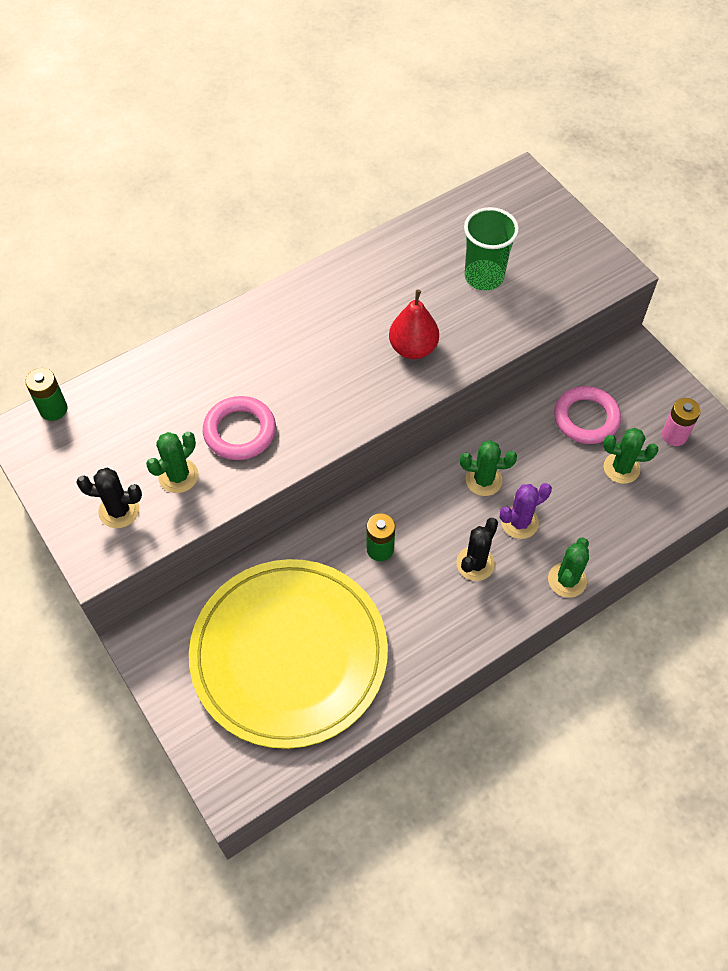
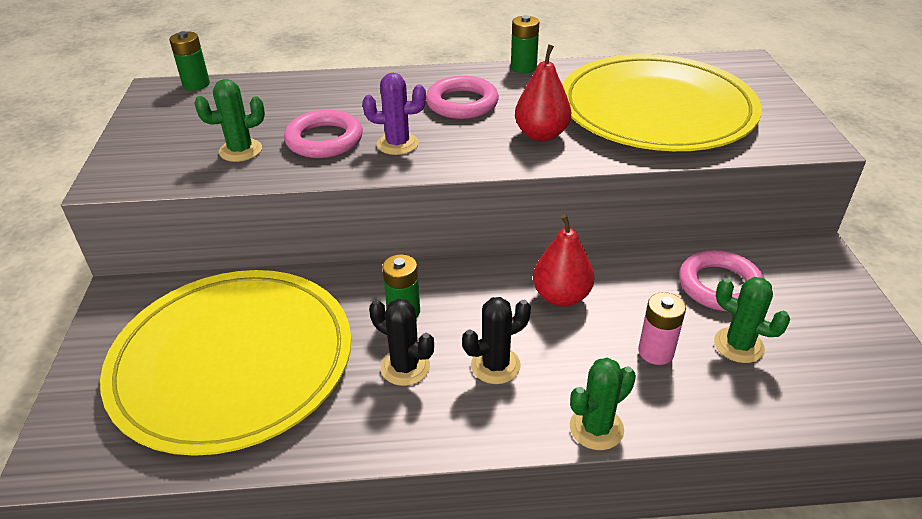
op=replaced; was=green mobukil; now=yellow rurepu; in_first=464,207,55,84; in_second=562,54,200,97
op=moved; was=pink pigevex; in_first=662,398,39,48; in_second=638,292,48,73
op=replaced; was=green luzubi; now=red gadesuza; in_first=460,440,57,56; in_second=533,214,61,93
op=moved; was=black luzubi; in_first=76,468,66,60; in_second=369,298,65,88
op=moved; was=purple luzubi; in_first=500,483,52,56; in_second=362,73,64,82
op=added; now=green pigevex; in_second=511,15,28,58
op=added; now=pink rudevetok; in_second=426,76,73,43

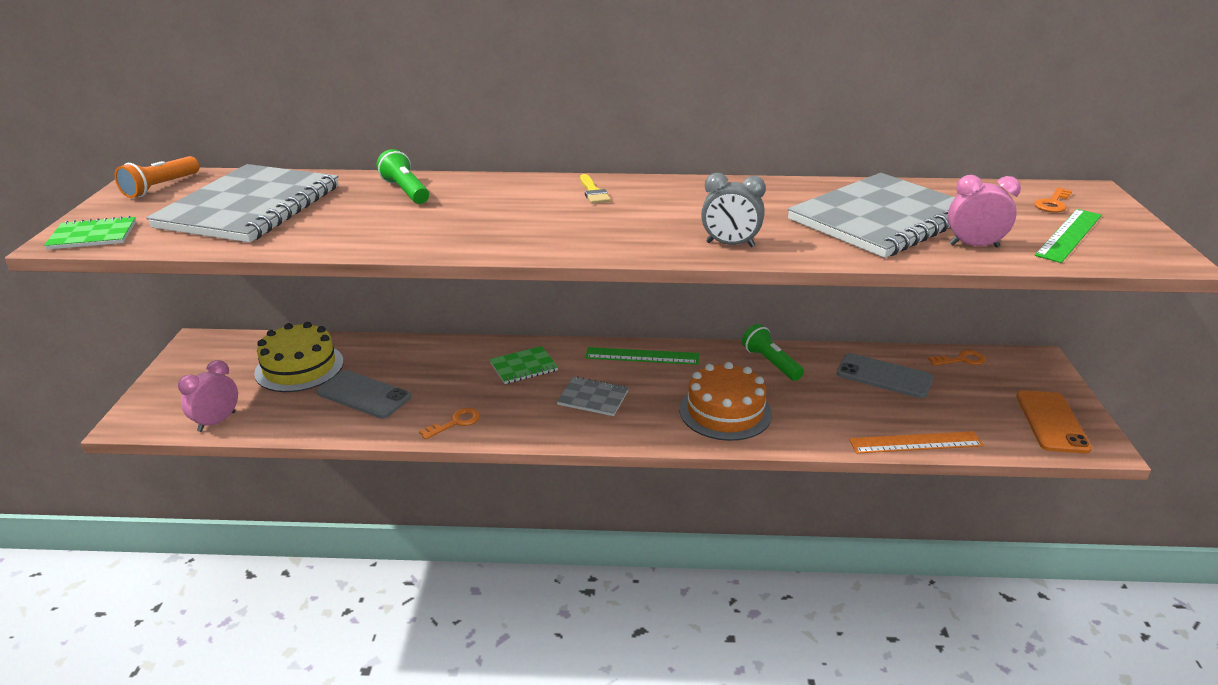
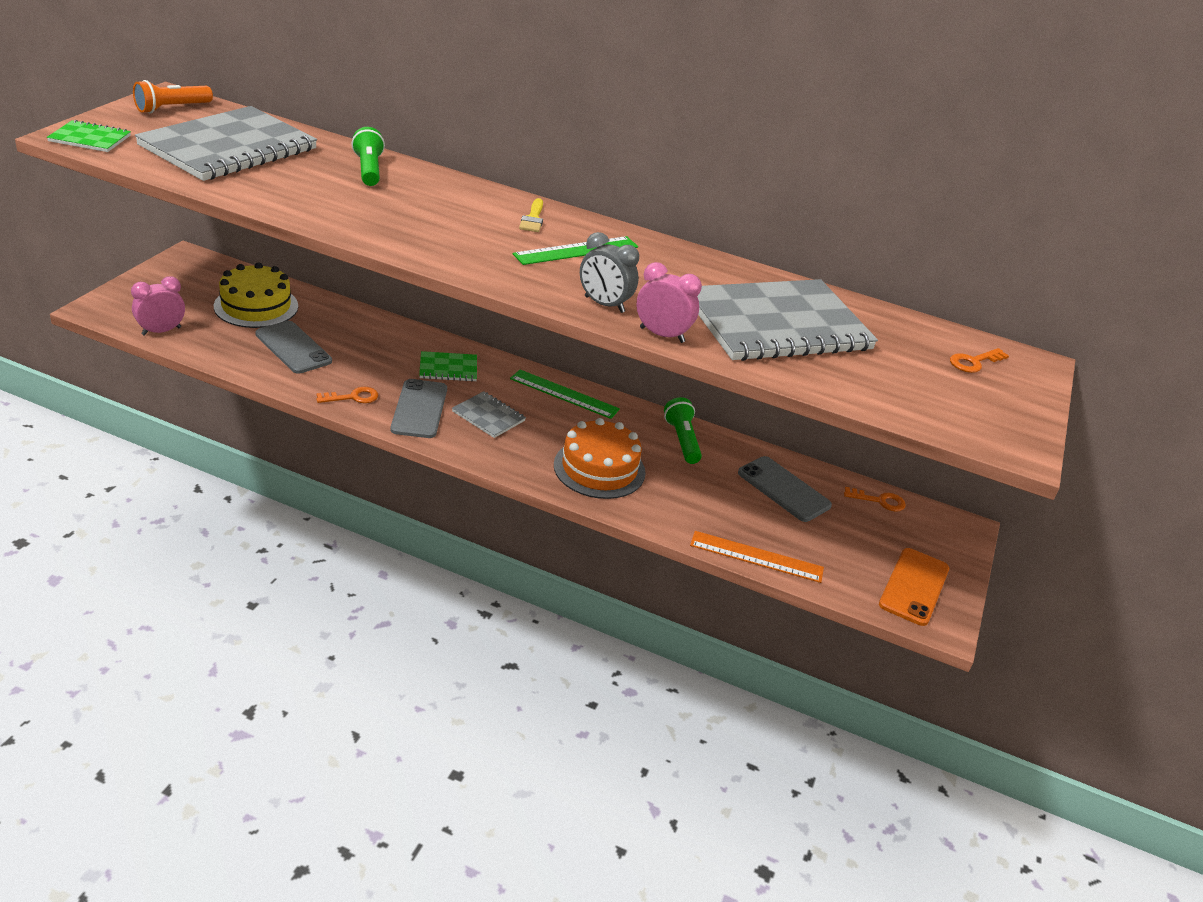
op=moved; was=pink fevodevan; in_first=948,175,73,72; in_second=636,262,66,81
op=moved; was=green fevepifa; in_first=1035,209,67,54; in_second=513,236,125,29
op=added; now=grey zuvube; in_second=391,379,56,59

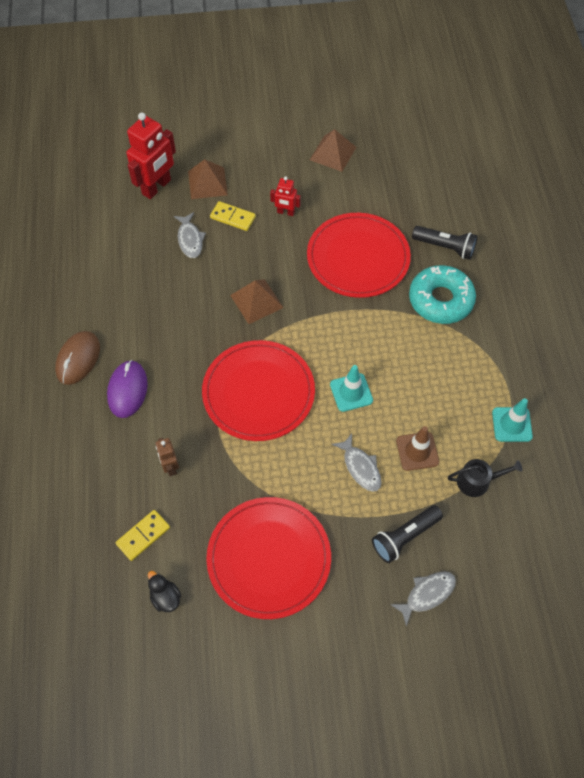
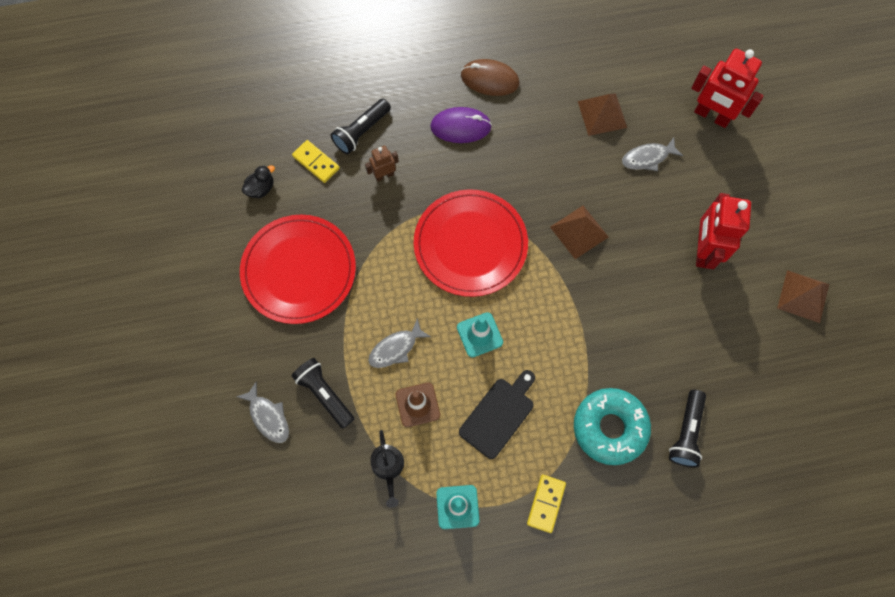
op=moved; was=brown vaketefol; in_first=188,159,40,40; in_second=578,94,49,42
op=resized; was=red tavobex; in_first=270,176,31,40; in_second=696,193,55,76; ratio=1.93
op=moved; was=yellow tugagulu; in_first=210,201,46,30; in_second=527,474,39,59
op=removed; was=red rurepu; in_first=307,213,104,85
op=added; now=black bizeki; in_second=331,99,60,55
op=added; now=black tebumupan; in_second=459,370,76,89

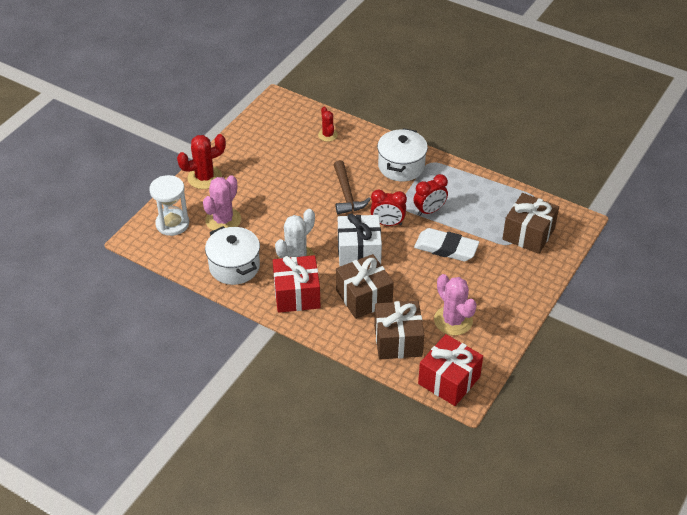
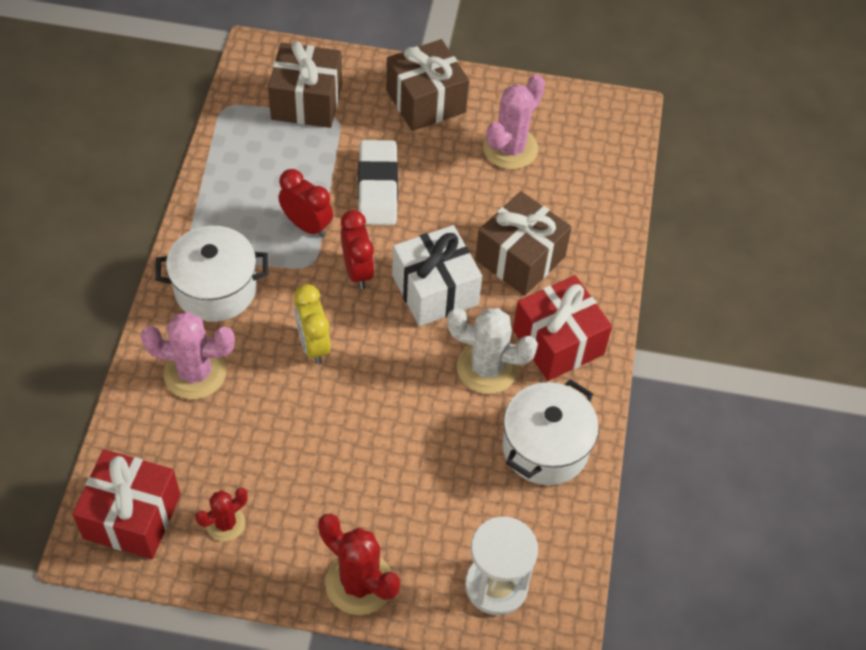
op=moved; was=red luzubi; in_first=318,107,20,35; in_second=196,488,52,53
op=replaced; was=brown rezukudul; now=yellow fevodevan; in_first=334,160,37,54; in_second=294,284,37,81
op=moved; was=pink luzubi; in_first=203,175,38,55; in_second=141,312,94,87
op=moved; was=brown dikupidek; in_first=374,301,50,58; in_second=386,39,83,92
op=moved; was=red dikupidek; in_first=418,334,65,72; in_second=72,449,109,110

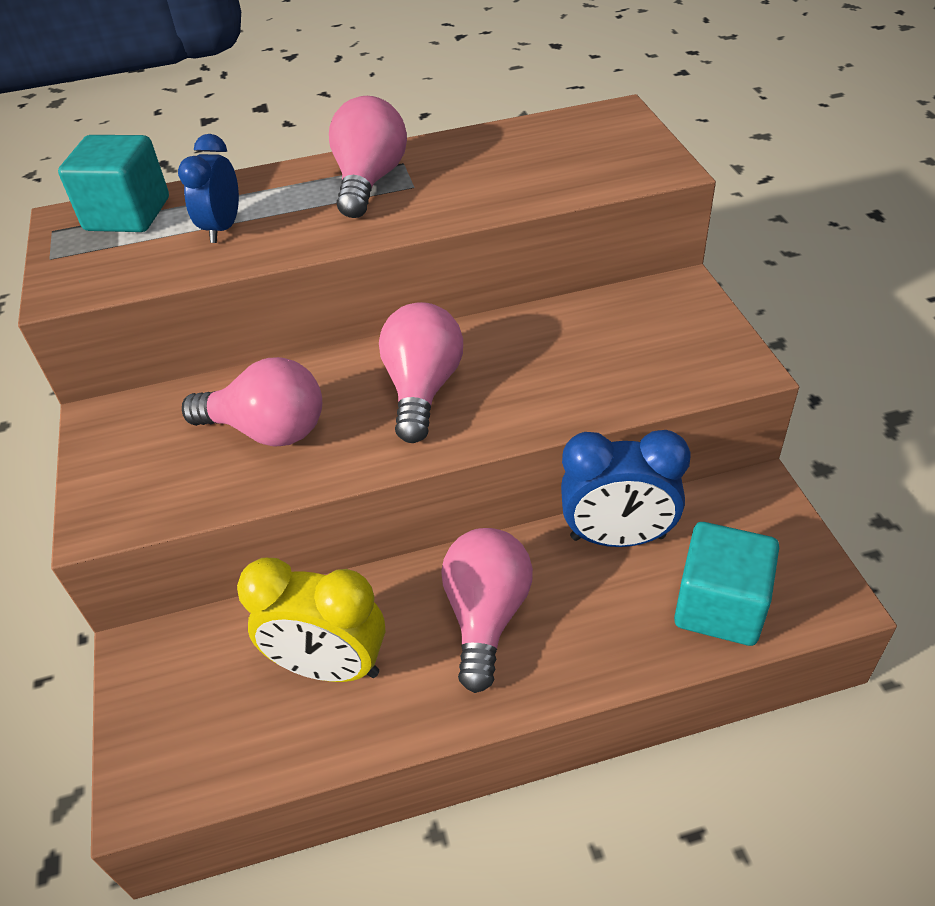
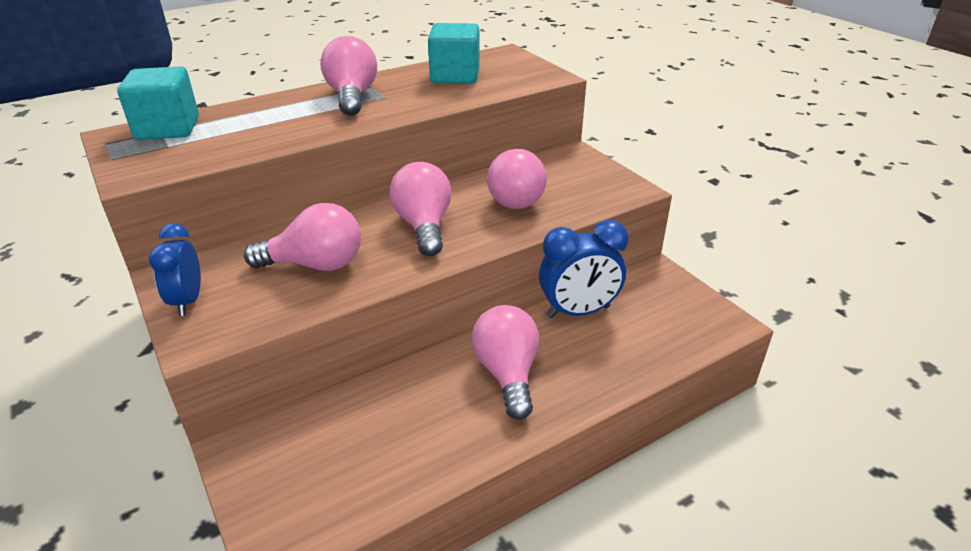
op=moved; was=blue fevodevan; in_first=178,134,61,109; in_second=149,223,52,93
op=moved; was=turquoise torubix; in_first=674,522,105,124; in_second=428,23,52,61
op=removed; was=yellow fevodevan; in_first=237,558,148,124
op=added; now=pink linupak; in_second=487,149,60,60

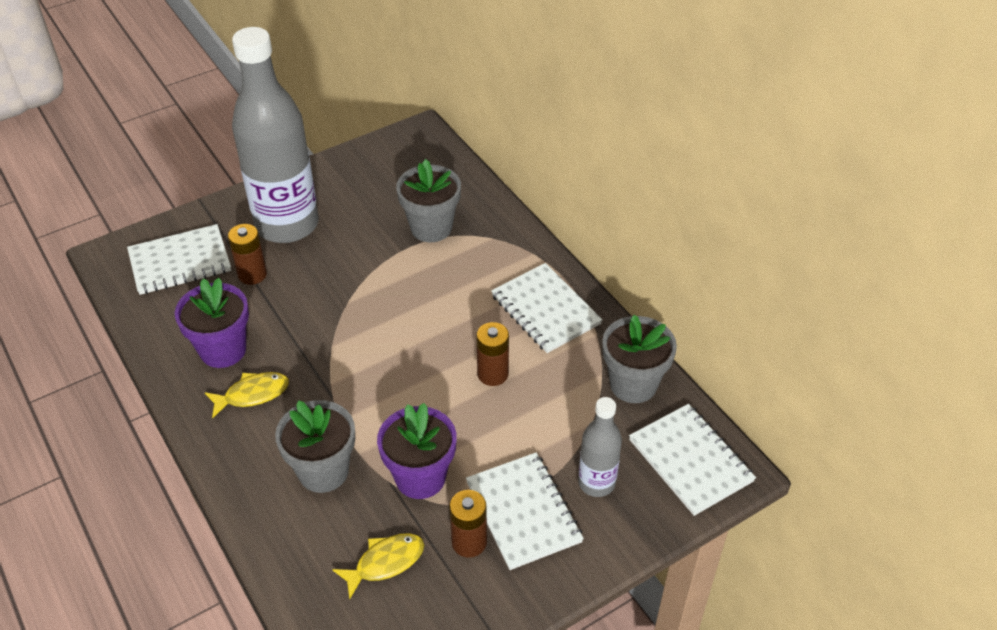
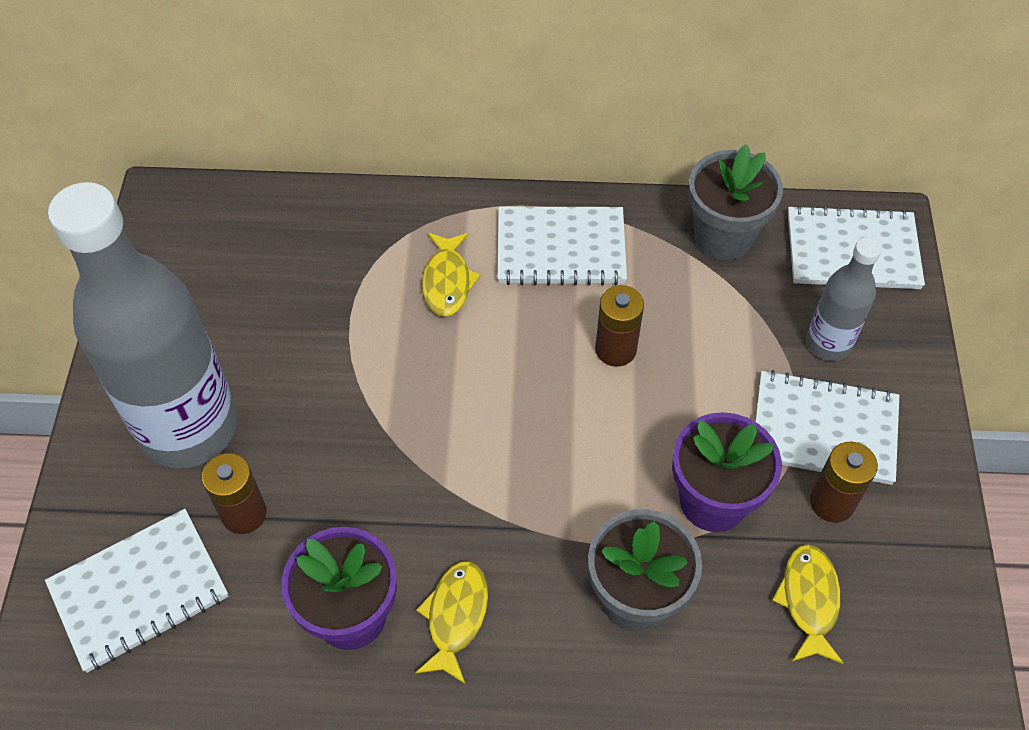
op=removed; was=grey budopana; in_first=396,159,65,83
op=turned; was=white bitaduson; in_first=127,224,104,71; in_second=45,509,184,164; clockwise=45
op=added; now=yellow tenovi; in_second=422,233,59,84

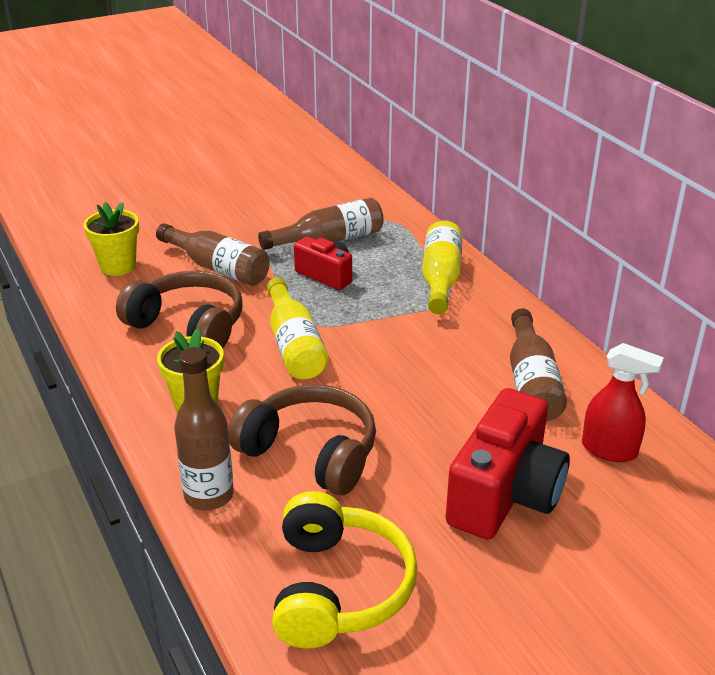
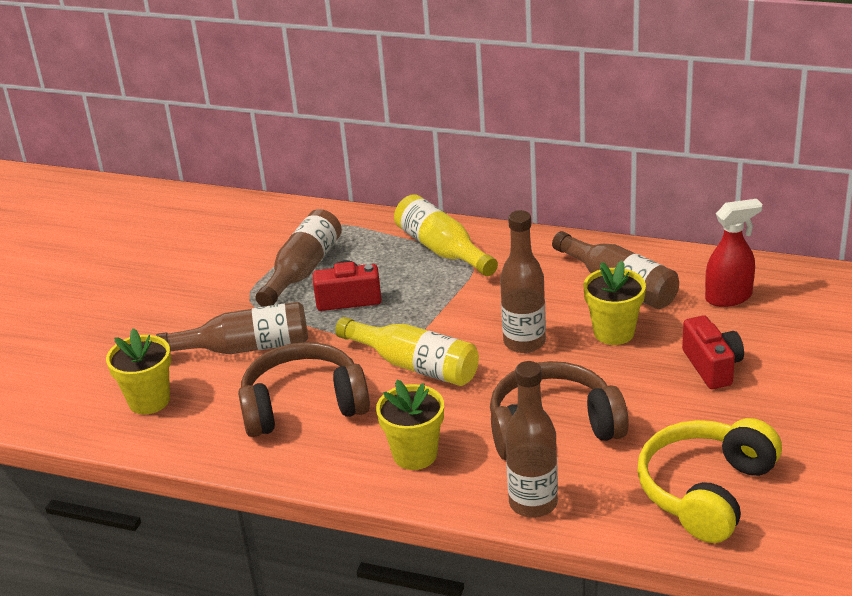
op=resized; was=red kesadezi; in_first=446,388,124,152; in_second=682,315,62,74; ratio=0.57
op=turned; was=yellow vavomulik; in_first=272,491,146,158; in_second=637,418,145,125; clockwise=-105
op=added; now=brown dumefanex; in_second=500,210,46,143
op=added; now=yellow budopana; in_second=583,261,63,84

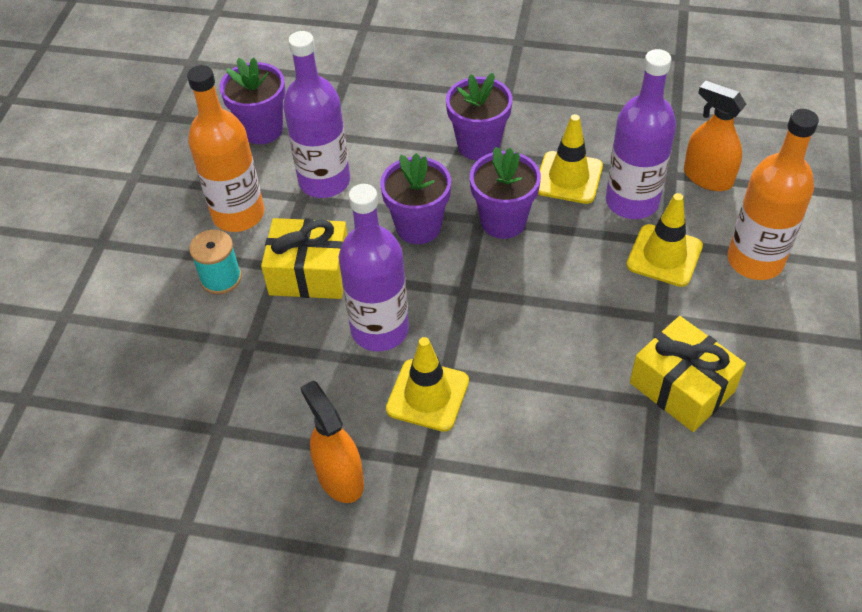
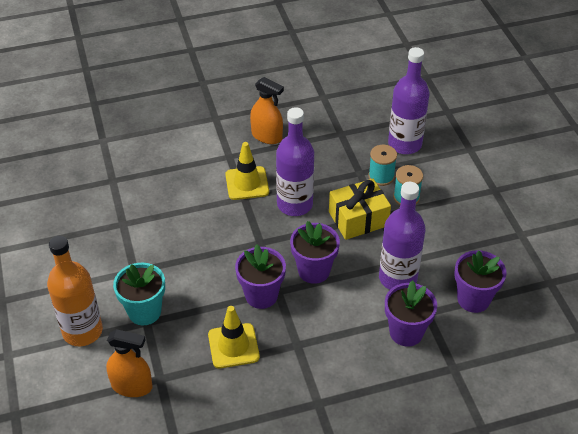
op=moved; was=purple dumefanex; in_first=606,49,70,170; in_second=388,47,41,107
op=removed; was=orange dumefanex; in_first=187,65,77,167
op=moved; was=purple budopana; in_first=446,73,66,87; in_second=385,280,52,67
op=replaced; was=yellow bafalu; now=turquoise budopana; in_first=626,193,77,94; in_second=113,262,52,63
op=removed; was=yellow dikupidek; in_first=630,316,116,116
op=added; now=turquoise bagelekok; in_second=368,145,29,41

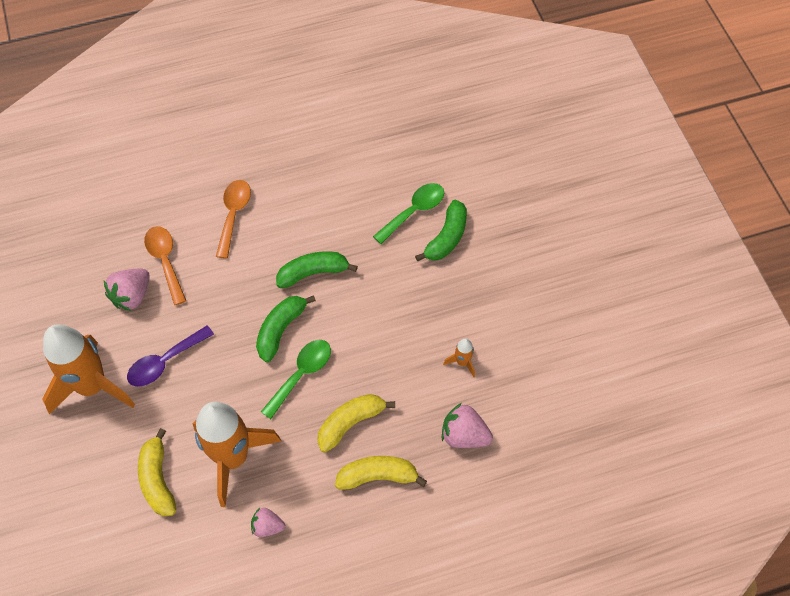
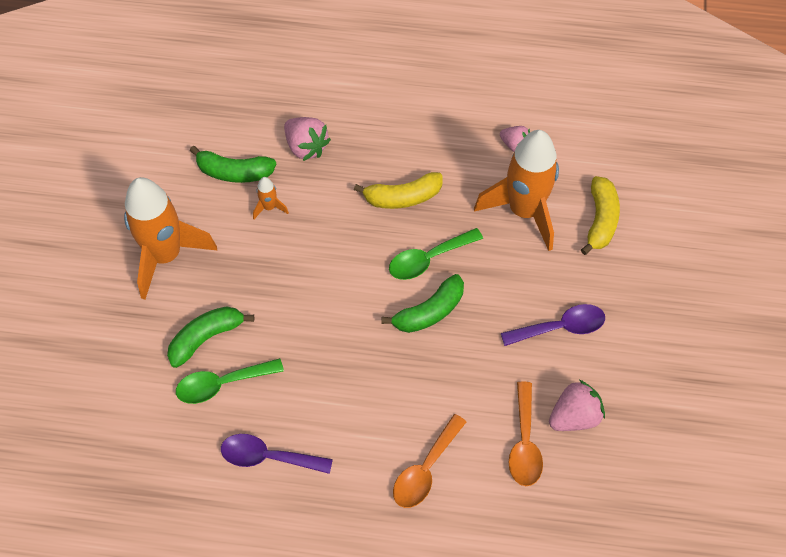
op=moved; was=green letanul; in_first=276,251,82,37; in_second=190,146,86,37
op=moved; was=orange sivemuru; in_first=42,324,93,90; in_second=124,177,93,123
op=removed; was=yellow letanul; in_first=335,456,92,34
op=added; now=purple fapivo; in_second=221,434,112,40

